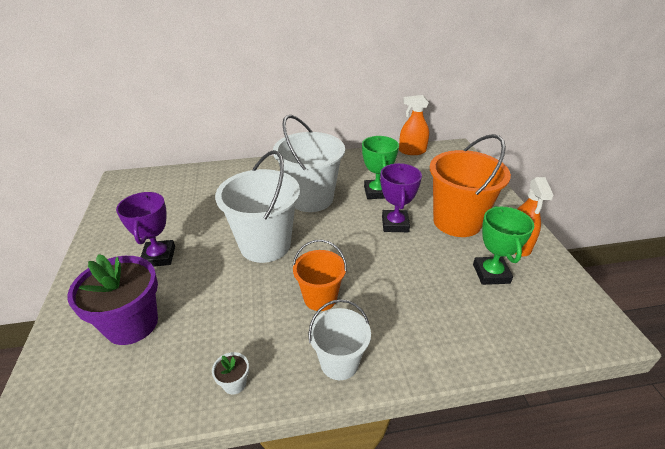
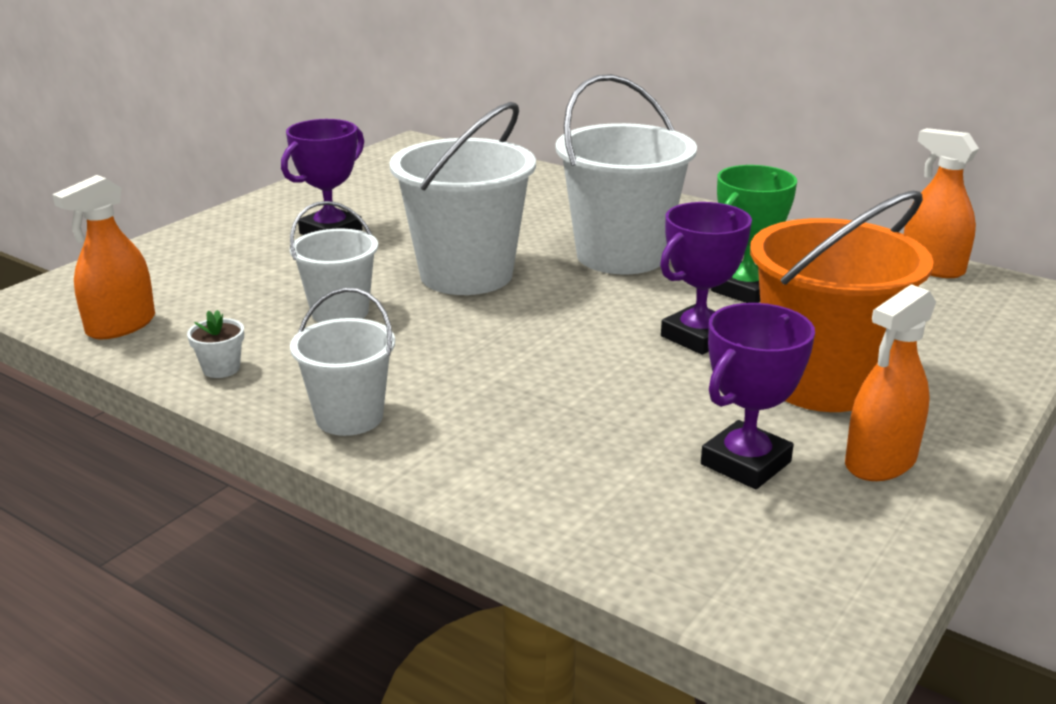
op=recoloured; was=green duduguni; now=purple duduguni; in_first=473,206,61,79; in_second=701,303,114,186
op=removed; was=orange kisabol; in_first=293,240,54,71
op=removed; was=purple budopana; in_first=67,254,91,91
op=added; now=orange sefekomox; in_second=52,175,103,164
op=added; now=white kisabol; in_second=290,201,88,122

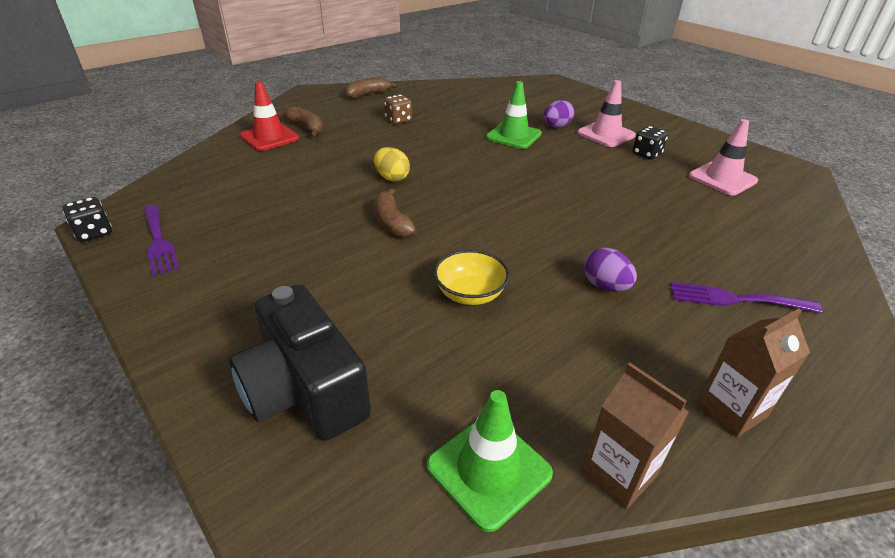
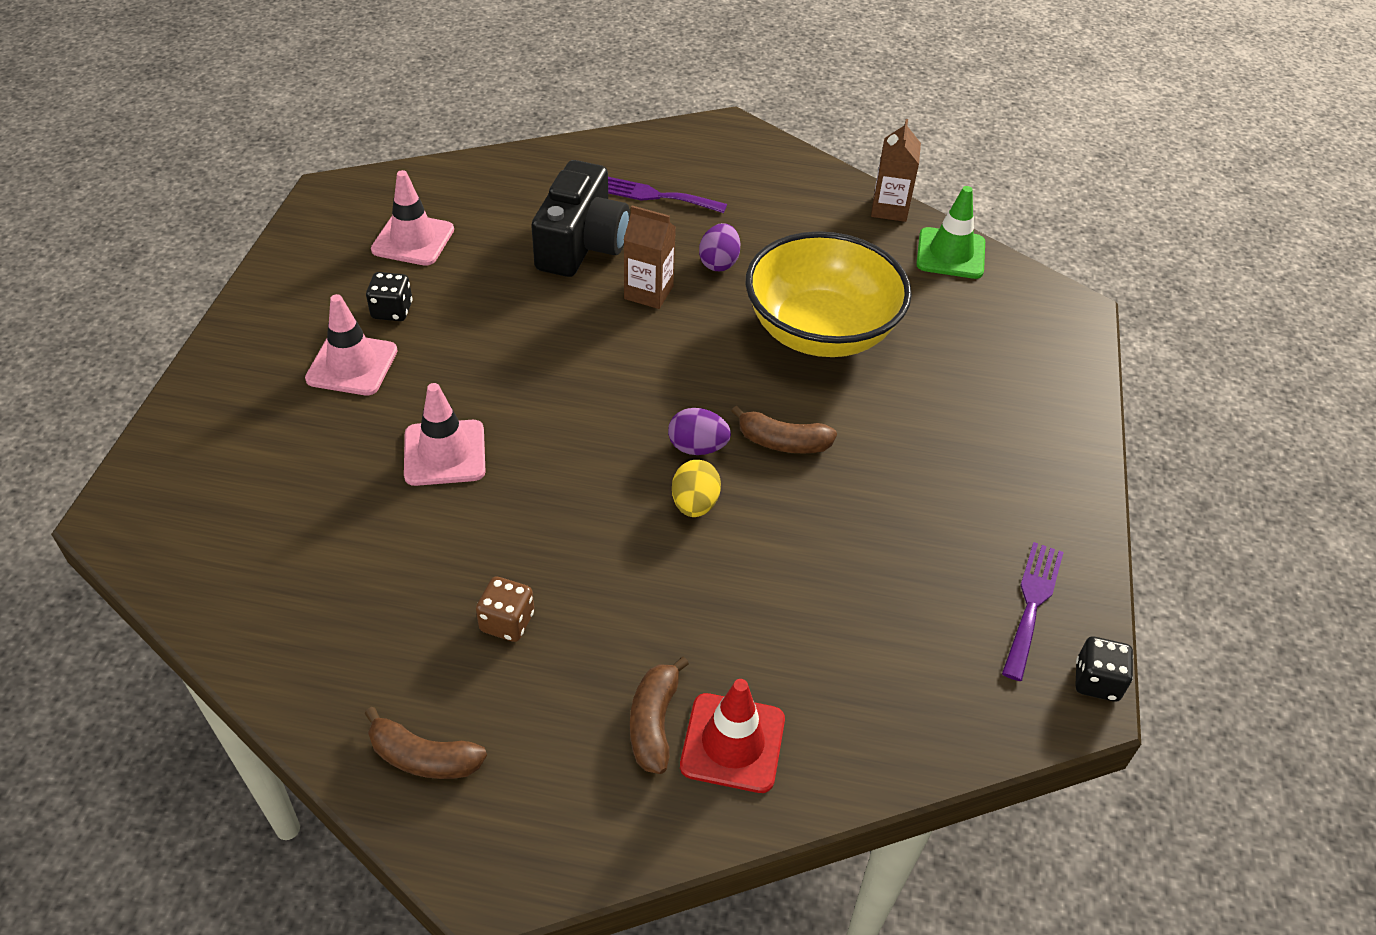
op=recoloured; was=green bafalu; now=pink bafalu; in_first=486,81,56,68; in_second=404,383,82,103
op=moved; was=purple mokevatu; in_first=544,100,30,28; in_second=668,408,63,47
op=turned; was=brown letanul; in_first=374,188,42,50; in_second=731,406,106,48; clockwise=75
op=resized; was=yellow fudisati; in_first=434,250,76,55; in_second=746,231,166,126; ratio=2.15
op=turned; was=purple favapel; in_first=670,282,152,31; in_second=608,177,119,36; clockwise=135
op=moved; was=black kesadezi; in_first=229,284,142,157; in_second=531,160,99,117
op=moved; was=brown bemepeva; in_first=697,308,113,129; in_second=624,206,52,103

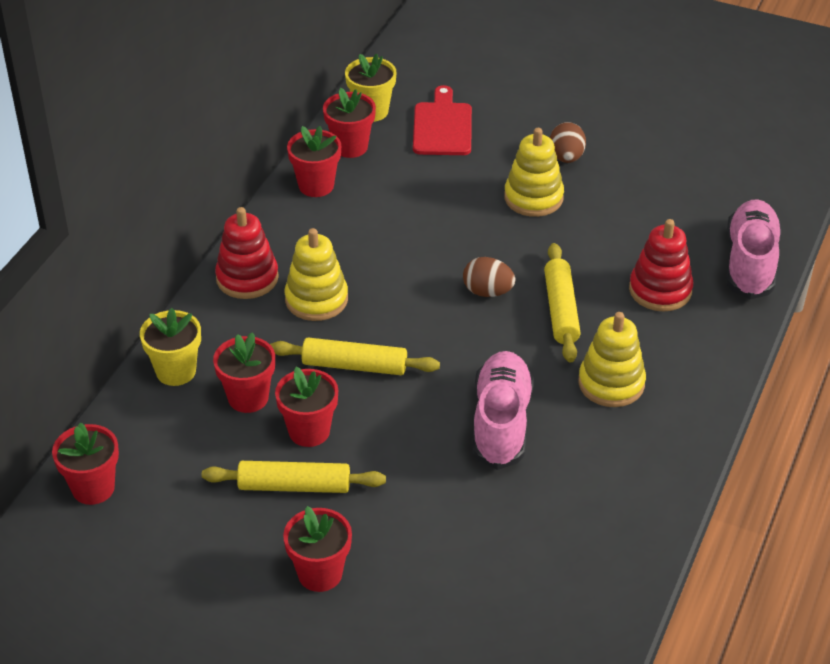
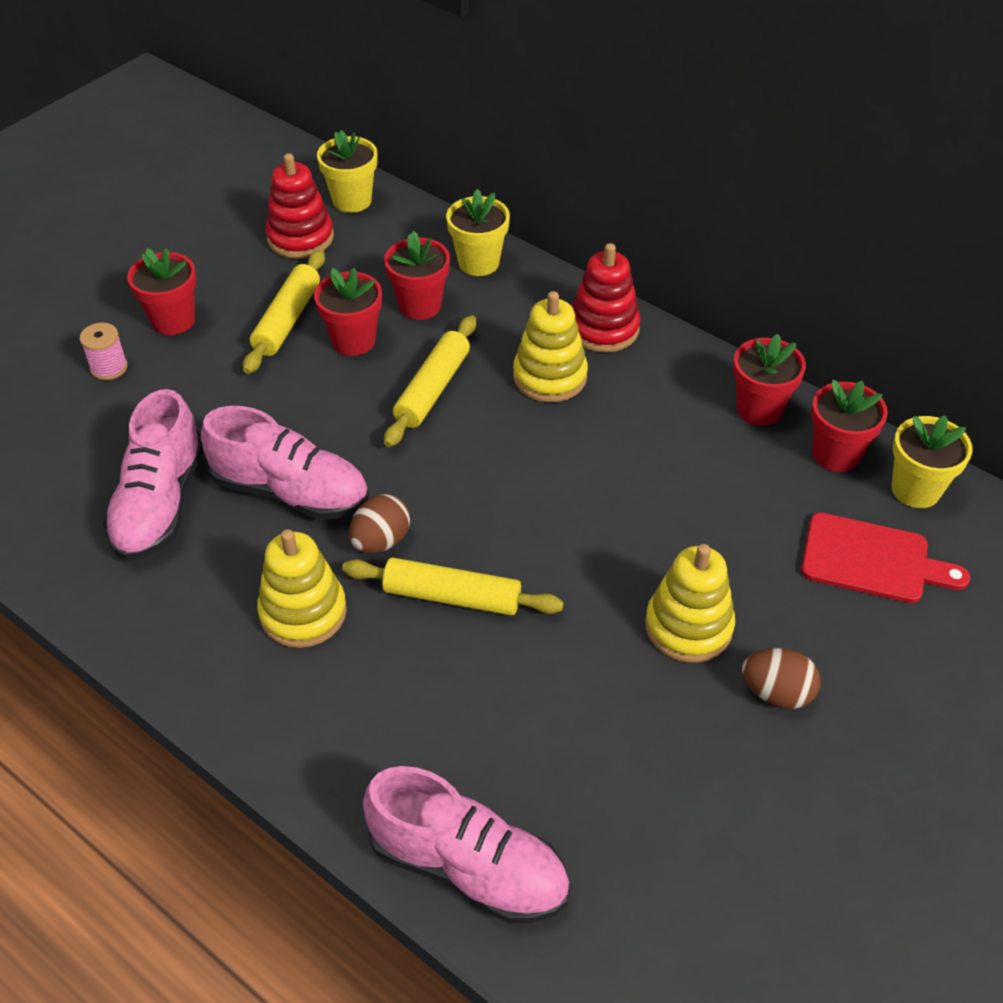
op=moved; was=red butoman; in_first=629,219,64,92; in_second=265,153,69,106
op=moved; was=brown mokevatu; in_first=463,257,52,40; in_second=349,494,61,59
op=recoloured; was=red budopana; now=yellow budopana; in_first=52,423,67,82; in_second=317,130,60,83
op=added; now=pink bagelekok; in_second=80,323,48,57
op=added; now=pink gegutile; in_second=103,389,100,172

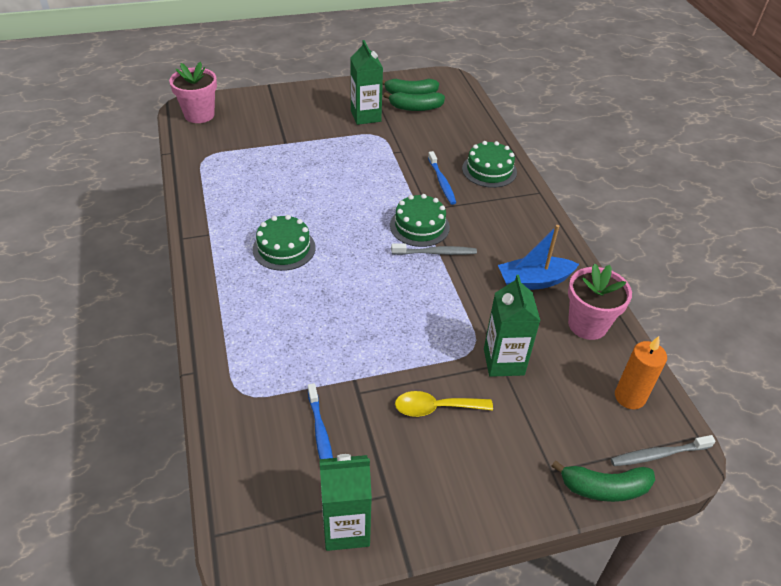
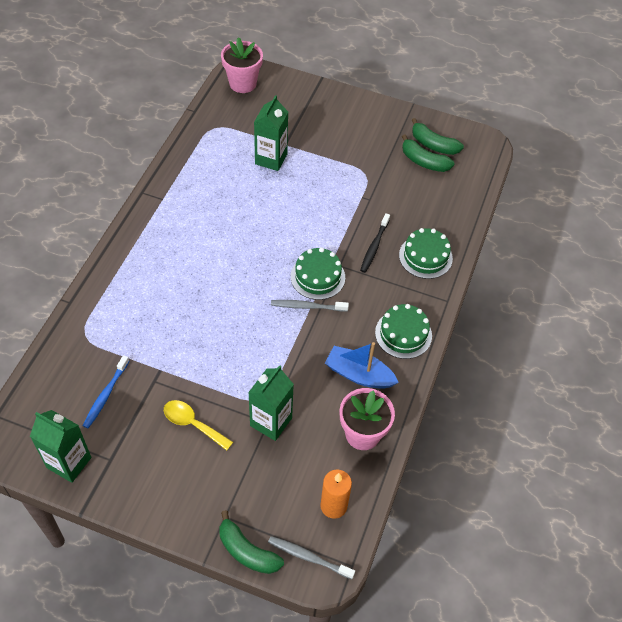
op=moved; was=green bemepeva; in_first=351,40,32,85; in_second=254,95,34,76
op=recoloured; was=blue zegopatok; now=black zegopatok; in_first=428,151,28,54; in_second=360,213,30,60
op=moved; was=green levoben; in_first=253,215,62,56; in_second=375,304,57,55
op=turned; was=grey zegopatok; in_first=391,244,86,11; in_second=271,300,78,12; clockwise=150

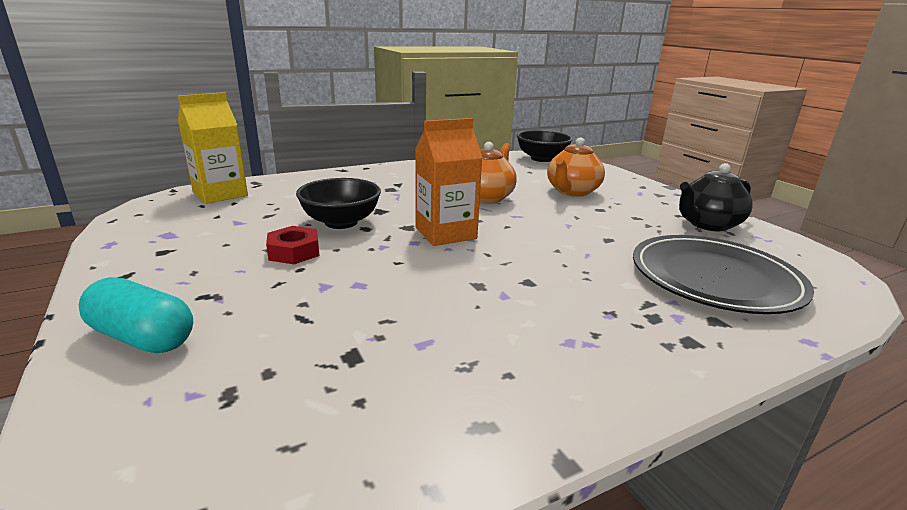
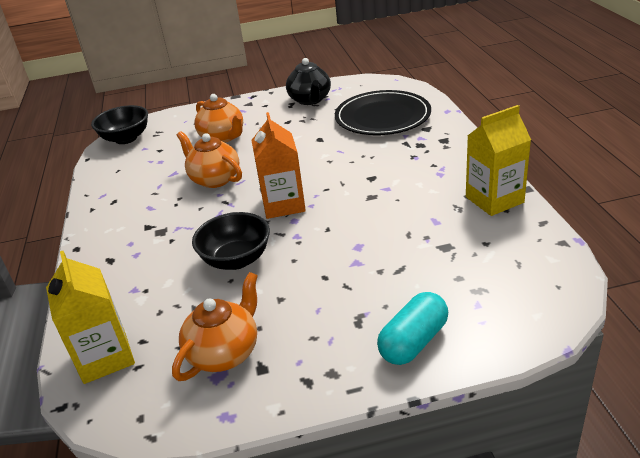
op=removed; was=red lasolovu; in_first=266,226,54,39
op=added; now=yellow bemepeva; in_second=466,105,65,111
op=added; now=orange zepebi; in_second=172,272,86,109

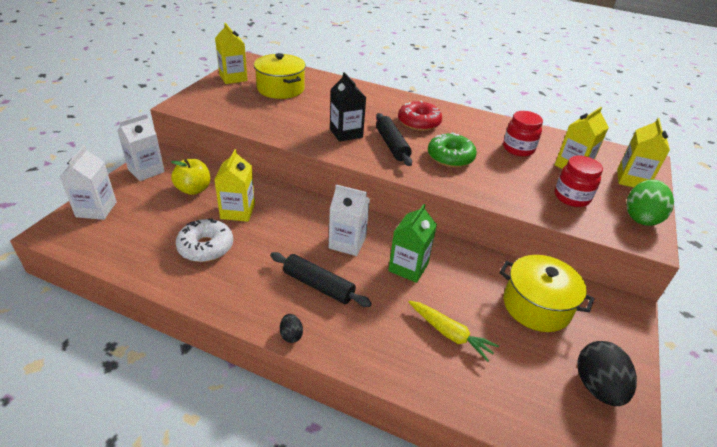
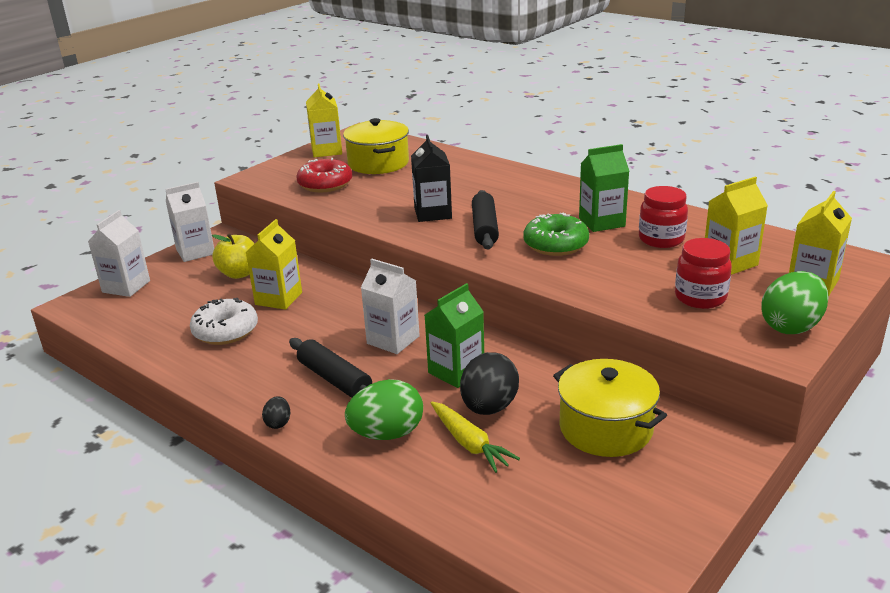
op=moved; was=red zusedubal; in_first=398,101,44,30; in_second=296,158,56,34
op=moved; was=black mokevatu; in_first=577,341,60,65; in_second=460,352,59,63
op=added; now=green bemepeva; in_second=579,144,50,88
op=added; now=green mokevatu; in_second=345,379,78,61

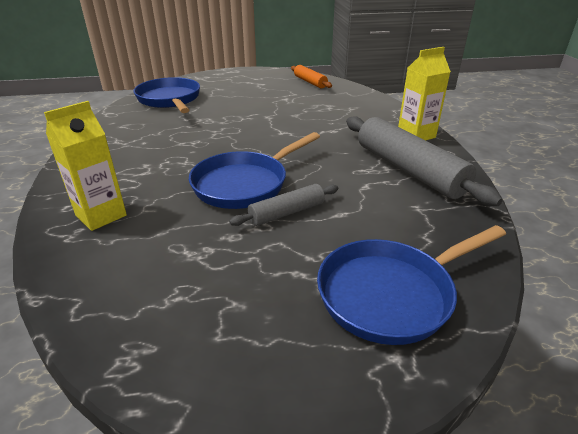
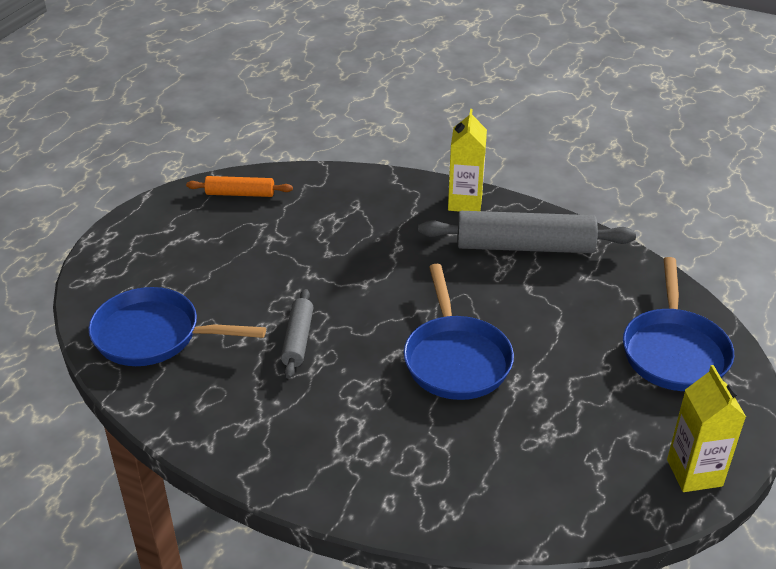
op=moved; was=yellow bemepeva; in_first=44,101,83,130; in_second=667,365,79,127
op=moved; was=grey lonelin; in_first=229,184,109,42; in_second=281,289,32,90

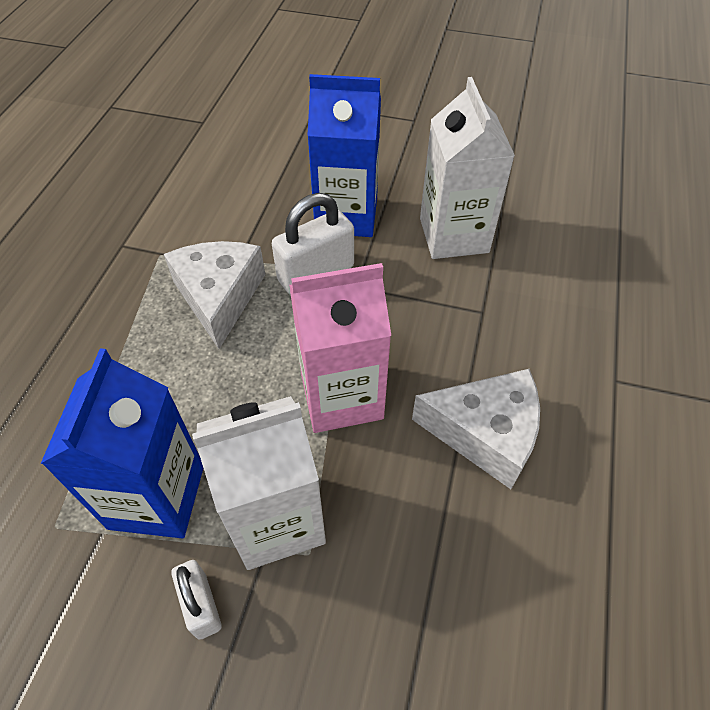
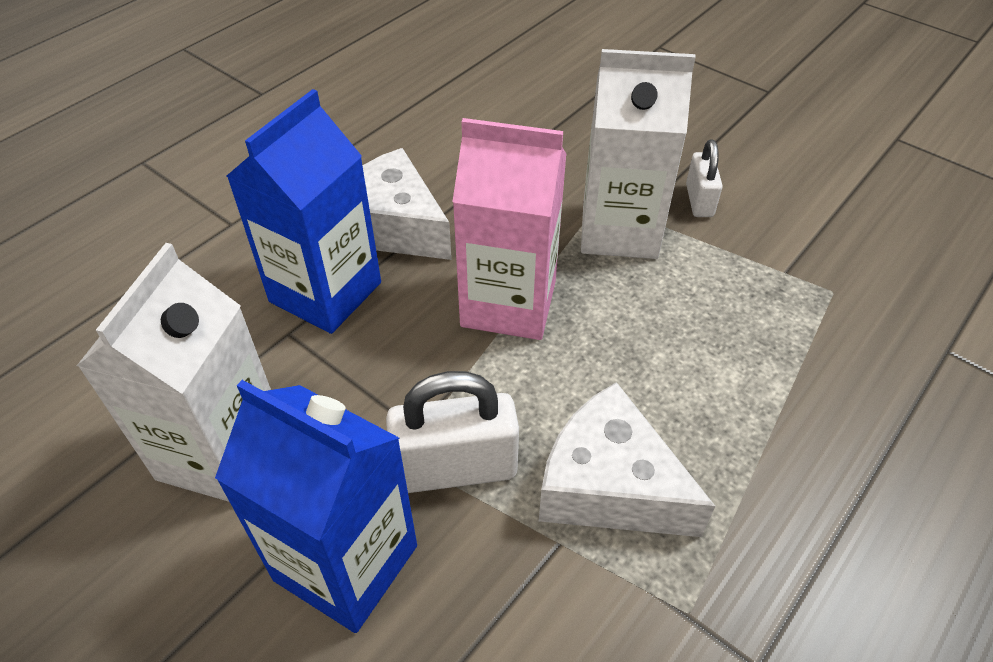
op=turned; was=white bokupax; in_first=164,241,101,108; in_second=539,382,176,155; clockwise=105
op=moved; was=blue bemepeva; in_first=41,348,162,190; in_second=227,89,154,245

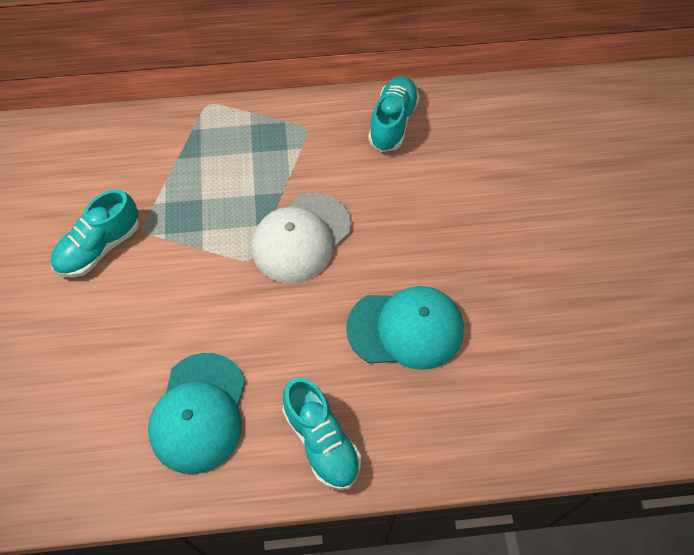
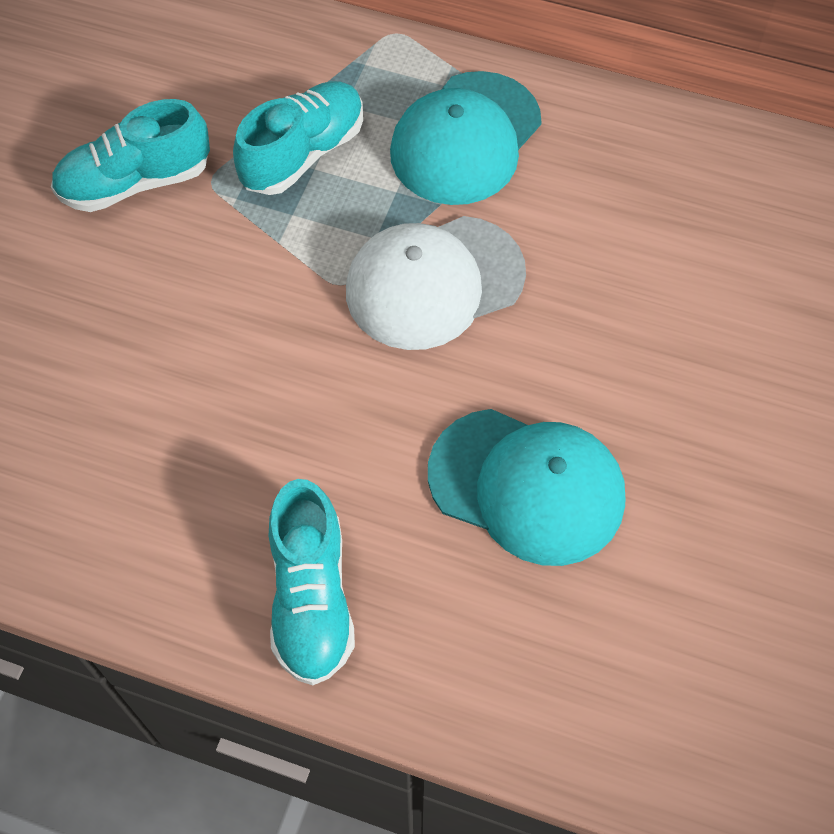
op=moved; was=turquoise gegutile; in_first=368,76,52,76; in_second=233,81,130,114
op=moved; was=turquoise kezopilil; in_first=148,353,97,121; in_second=390,71,151,134

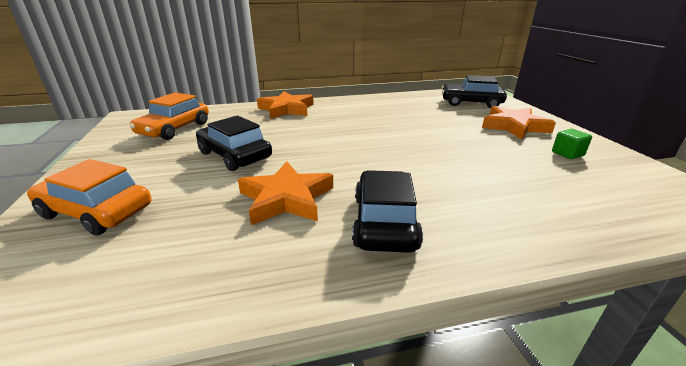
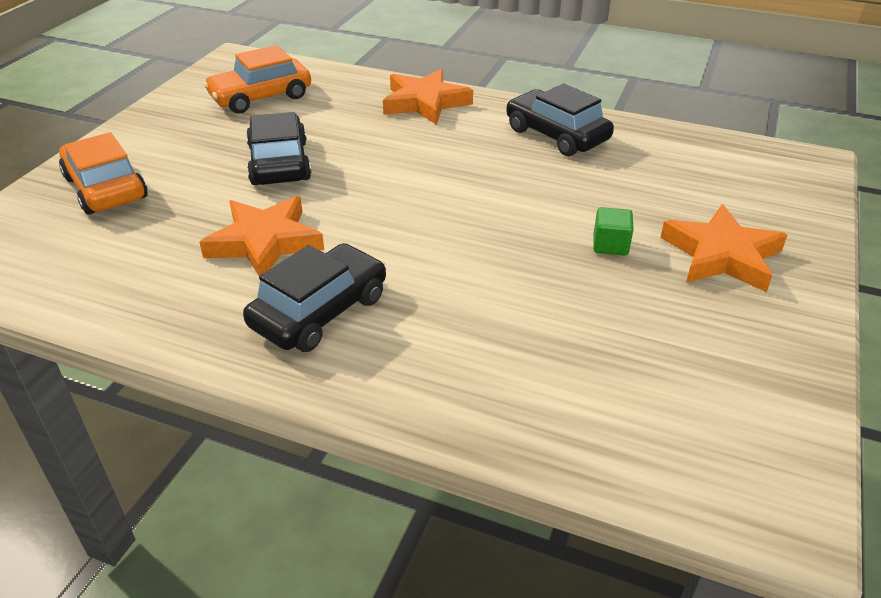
op=moved; was=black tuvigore; in_first=442,75,65,33; in_second=506,84,108,72
op=moved; was=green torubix; in_first=552,129,40,30; in_second=593,207,41,49

